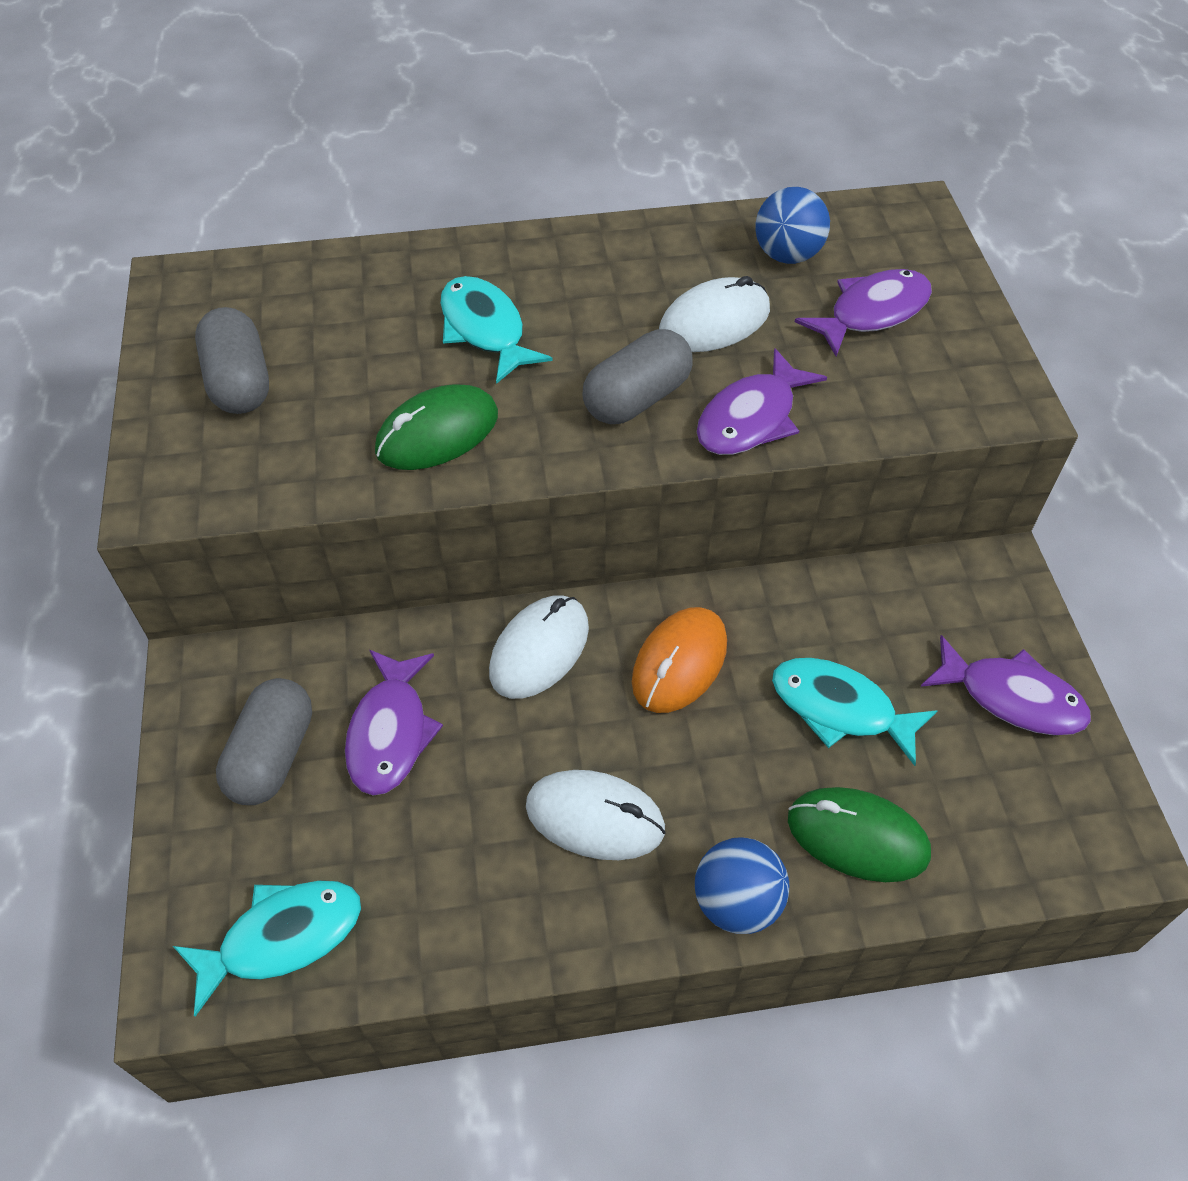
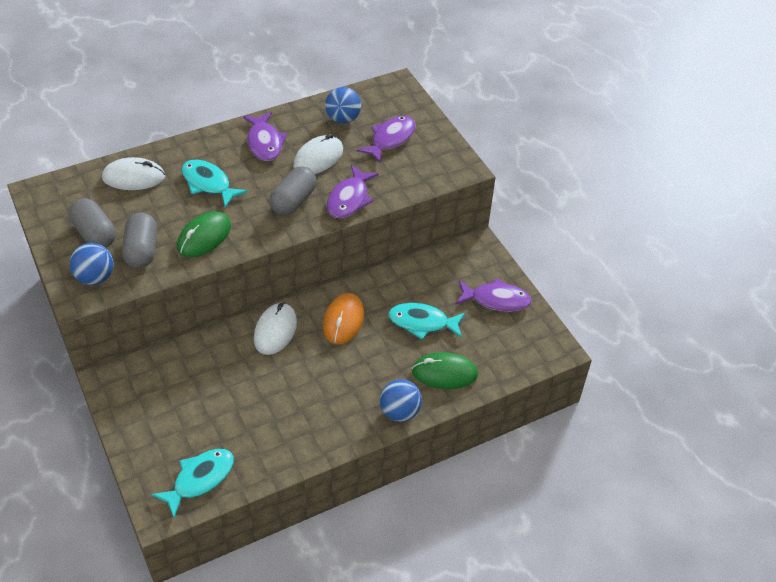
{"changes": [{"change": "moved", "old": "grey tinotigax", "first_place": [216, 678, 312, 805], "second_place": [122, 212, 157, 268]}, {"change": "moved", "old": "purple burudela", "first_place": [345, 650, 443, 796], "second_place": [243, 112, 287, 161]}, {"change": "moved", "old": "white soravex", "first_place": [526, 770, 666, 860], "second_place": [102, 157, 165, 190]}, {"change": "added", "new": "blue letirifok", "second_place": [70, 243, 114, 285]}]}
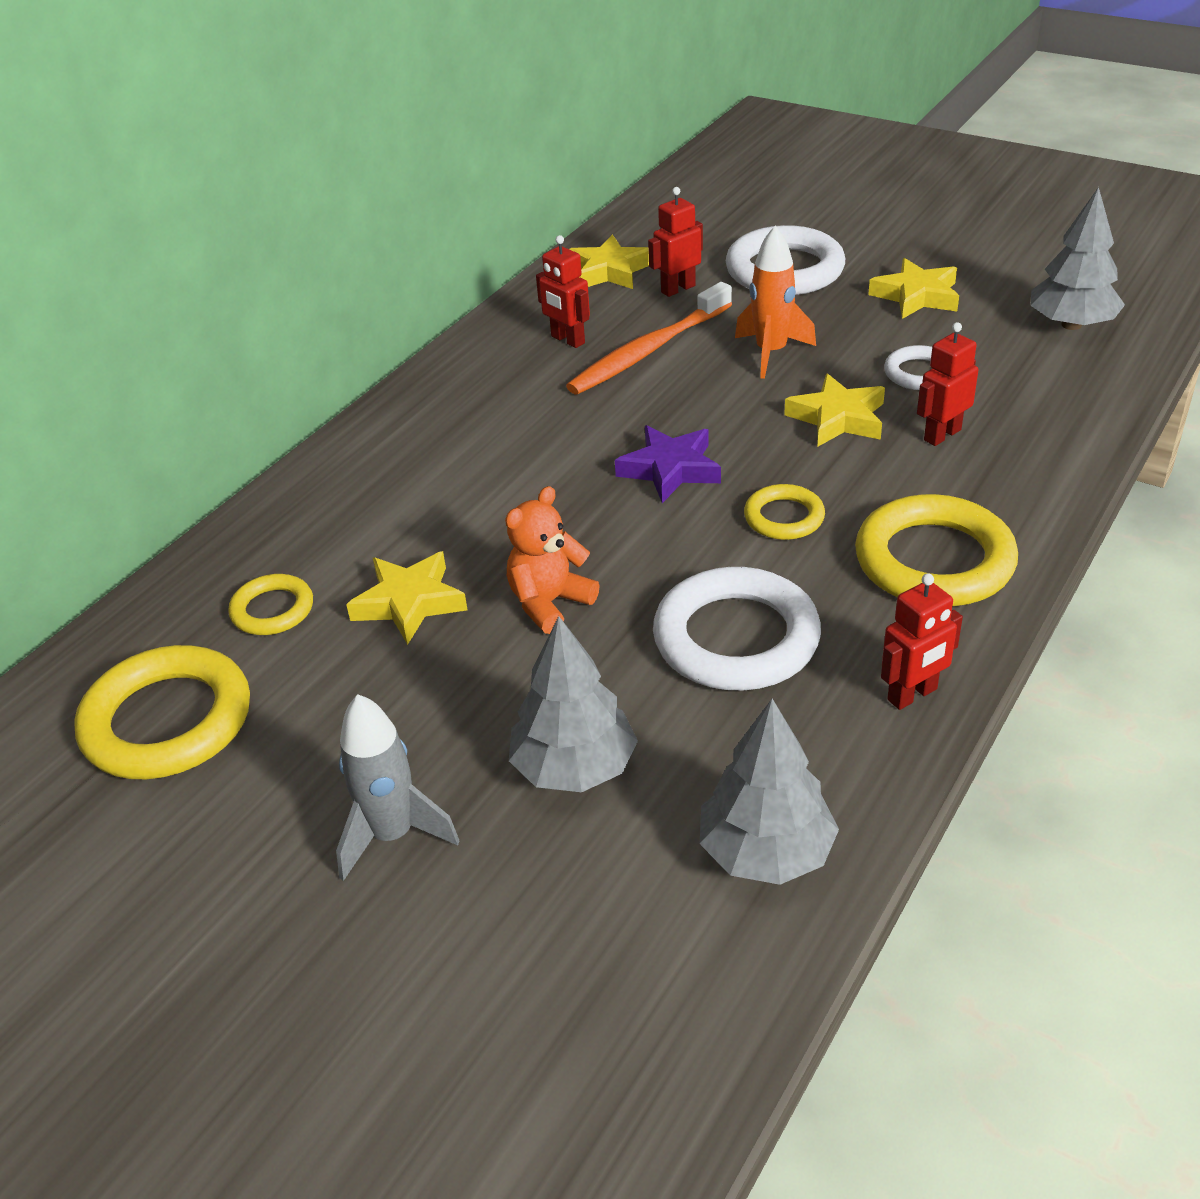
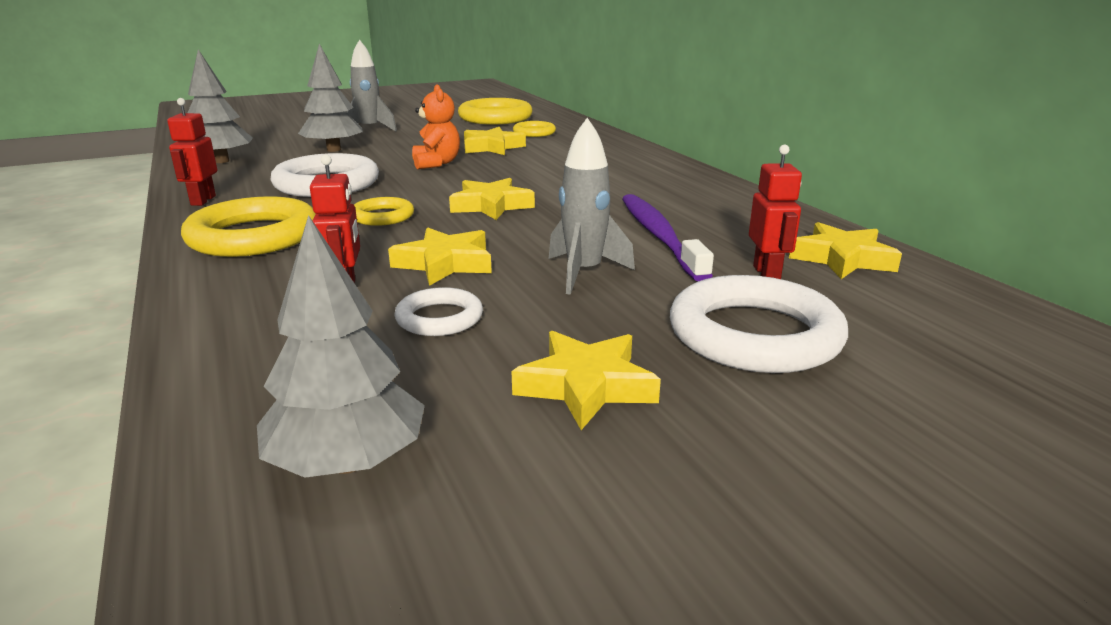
{"changes": [{"change": "removed", "old": "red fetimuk", "first_place": [536, 235, 590, 348]}, {"change": "recoloured", "old": "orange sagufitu", "new": "purple sagufitu", "first_place": [566, 282, 732, 394], "second_place": [622, 194, 714, 281]}, {"change": "recoloured", "old": "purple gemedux", "new": "yellow gemedux", "first_place": [615, 425, 721, 503], "second_place": [449, 178, 535, 220]}, {"change": "recoloured", "old": "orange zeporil", "new": "grey zeporil", "first_place": [735, 226, 816, 379], "second_place": [549, 118, 635, 295]}]}
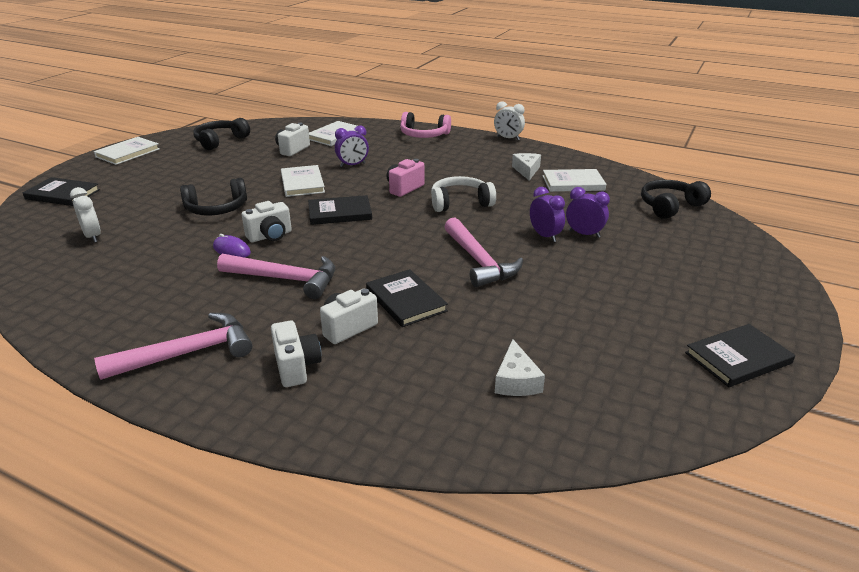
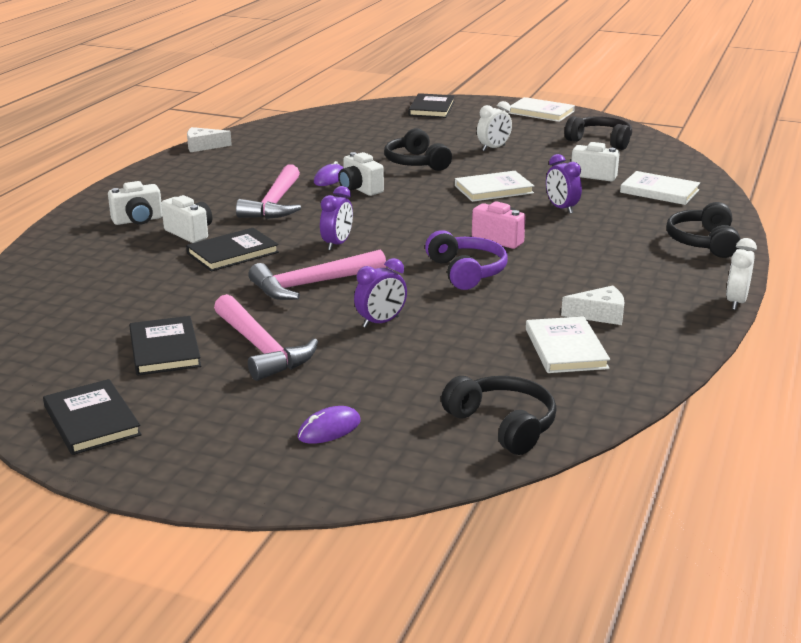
{"changes": [{"change": "moved", "old": "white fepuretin", "first_place": [70, 187, 101, 243], "second_place": [477, 101, 512, 151]}, {"change": "moved", "old": "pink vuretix", "first_place": [94, 313, 252, 380], "second_place": [214, 294, 318, 381]}, {"change": "moved", "old": "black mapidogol", "first_place": [308, 195, 372, 225], "second_place": [129, 316, 201, 376]}, {"change": "recoloured", "old": "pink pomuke", "new": "black pomuke", "first_place": [400, 112, 451, 138], "second_place": [666, 202, 740, 258]}, {"change": "recoloured", "old": "white pomuke", "new": "purple pomuke", "first_place": [431, 176, 496, 212], "second_place": [425, 230, 508, 290]}, {"change": "moved", "old": "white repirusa", "first_place": [495, 339, 545, 396], "second_place": [187, 127, 232, 152]}, {"change": "moved", "old": "purple fepuretin", "first_place": [566, 187, 610, 238], "second_place": [320, 186, 353, 250]}, {"change": "added", "new": "purple soravex", "second_place": [298, 406, 361, 444]}]}
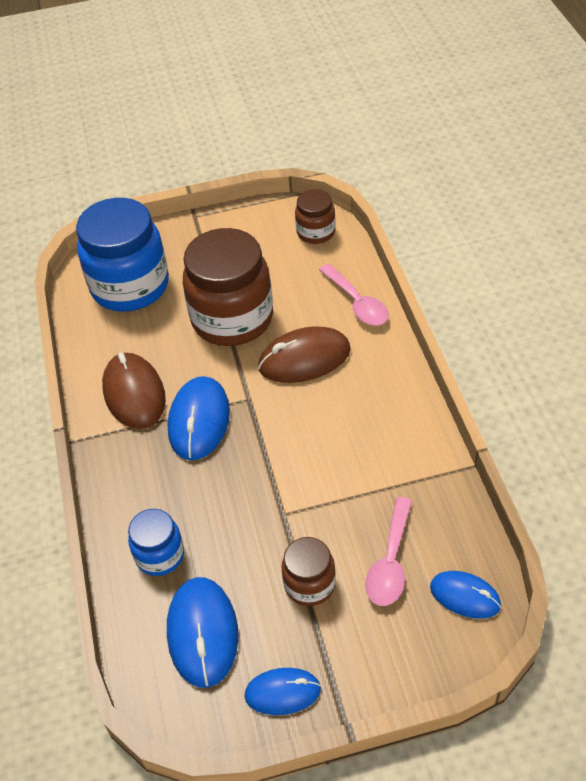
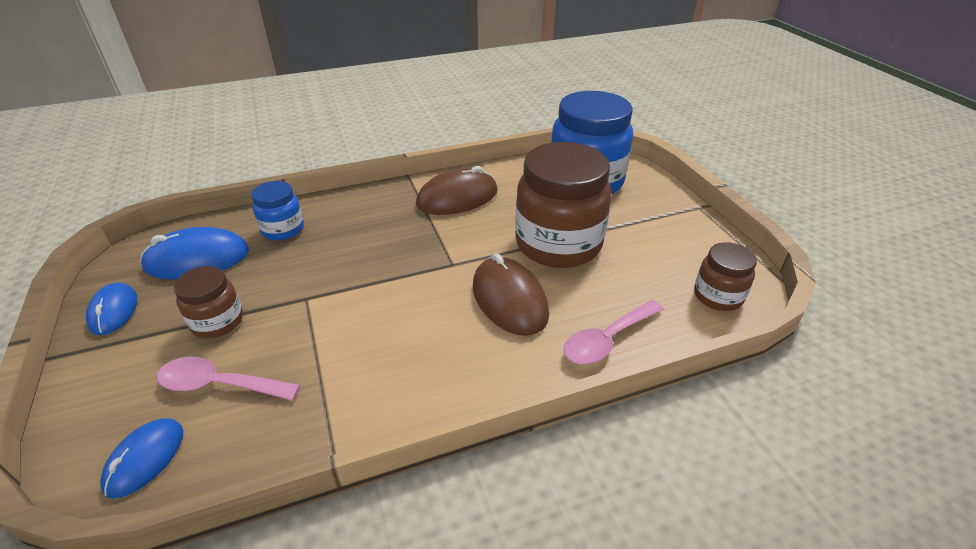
{"changes": [{"change": "removed", "old": "blue soravex", "first_place": [168, 376, 230, 460]}]}
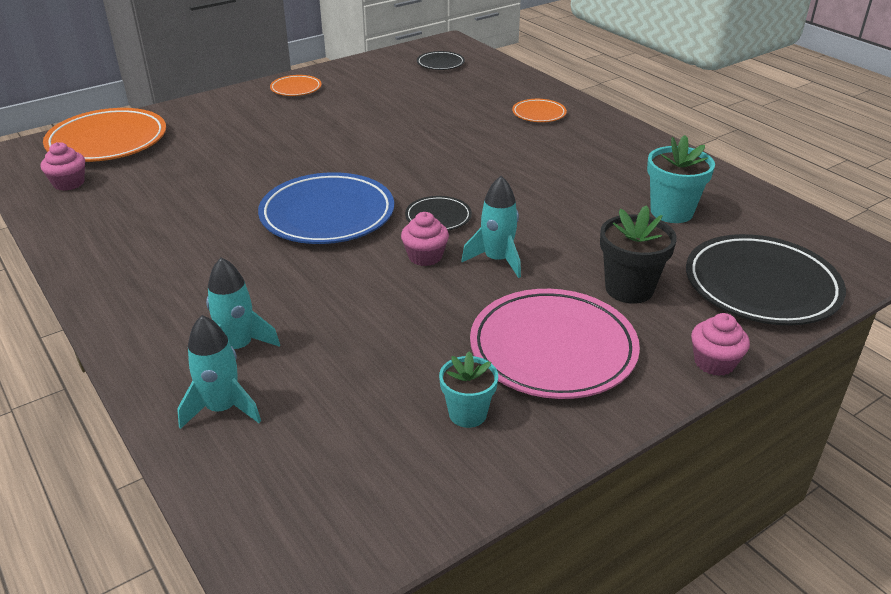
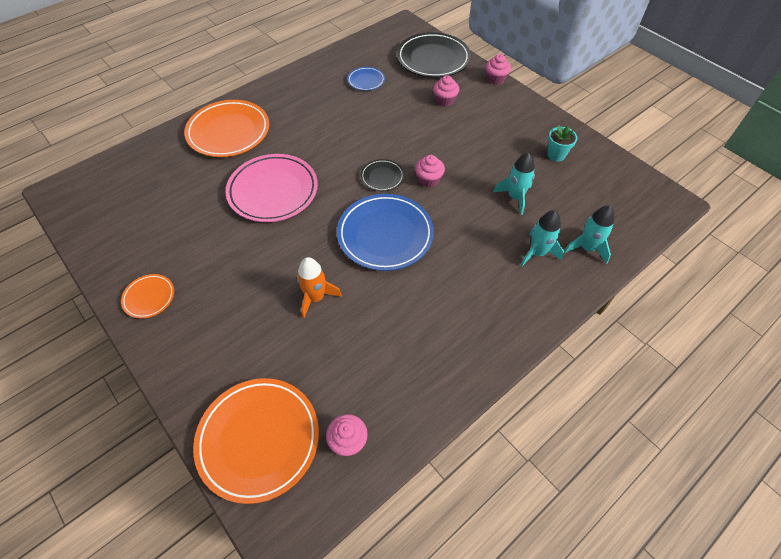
{"changes": [{"change": "removed", "old": "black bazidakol", "first_place": [417, 51, 465, 70]}, {"change": "moved", "old": "turquoise zeporil", "first_place": [462, 176, 521, 278], "second_place": [493, 152, 535, 215]}, {"change": "moved", "old": "pink bazidakol", "first_place": [470, 289, 640, 399], "second_place": [225, 154, 318, 222]}, {"change": "resized", "old": "orange bazidakol", "first_place": [512, 99, 567, 122], "second_place": [184, 100, 269, 157], "factor": 2.03}, {"change": "replaced", "old": "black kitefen", "new": "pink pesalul", "first_place": [600, 205, 677, 304], "second_place": [433, 75, 459, 107]}, {"change": "replaced", "old": "turquoise kitefen", "new": "blue bazidakol", "first_place": [647, 135, 715, 223], "second_place": [347, 67, 385, 91]}, {"change": "added", "new": "orange zeporil", "second_place": [297, 257, 342, 319]}]}
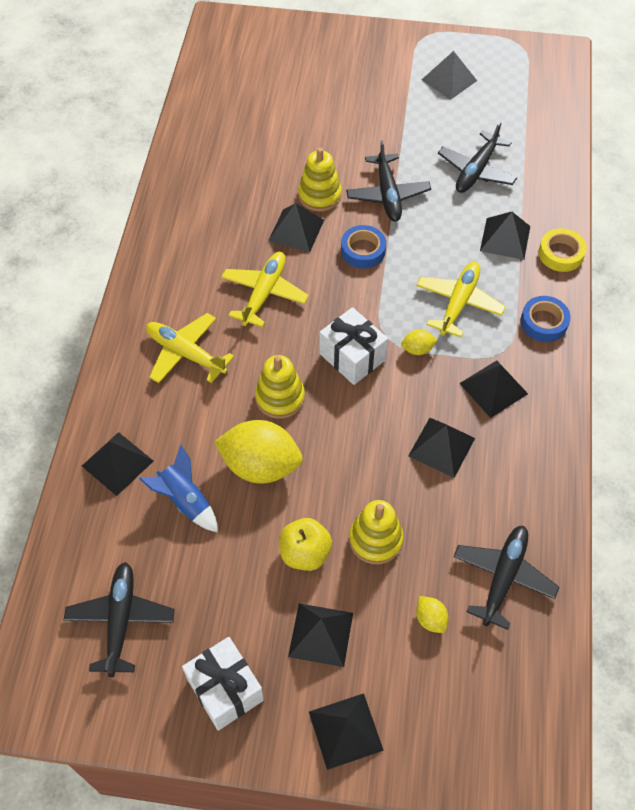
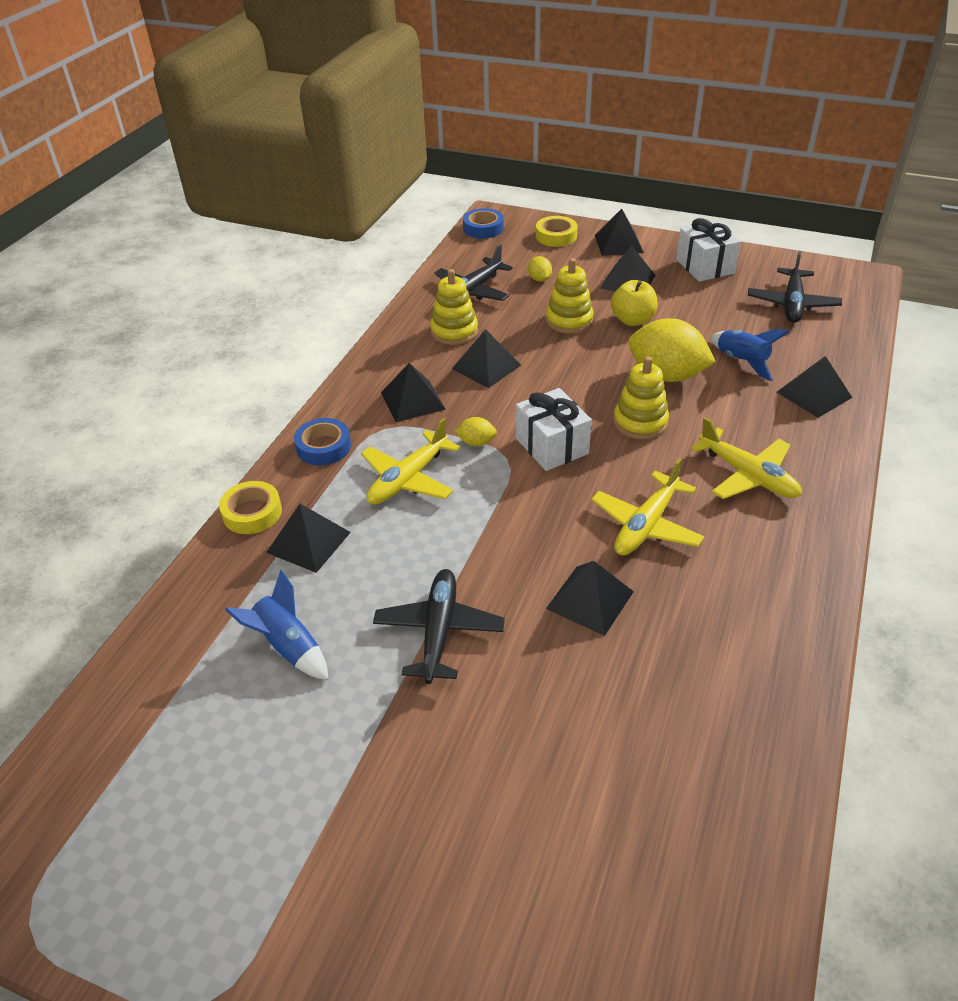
{"changes": [{"change": "moved", "old": "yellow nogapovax", "first_place": [298, 148, 342, 212], "second_place": [430, 269, 478, 345]}, {"change": "moved", "old": "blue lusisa", "first_place": [341, 225, 386, 268], "second_place": [463, 208, 504, 239]}, {"change": "removed", "old": "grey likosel", "first_place": [421, 51, 477, 100]}, {"change": "replaced", "old": "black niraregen", "new": "blue zeporil", "first_place": [438, 121, 517, 193], "second_place": [225, 570, 328, 680]}, {"change": "added", "new": "yellow lusisa", "second_place": [536, 216, 578, 247]}]}
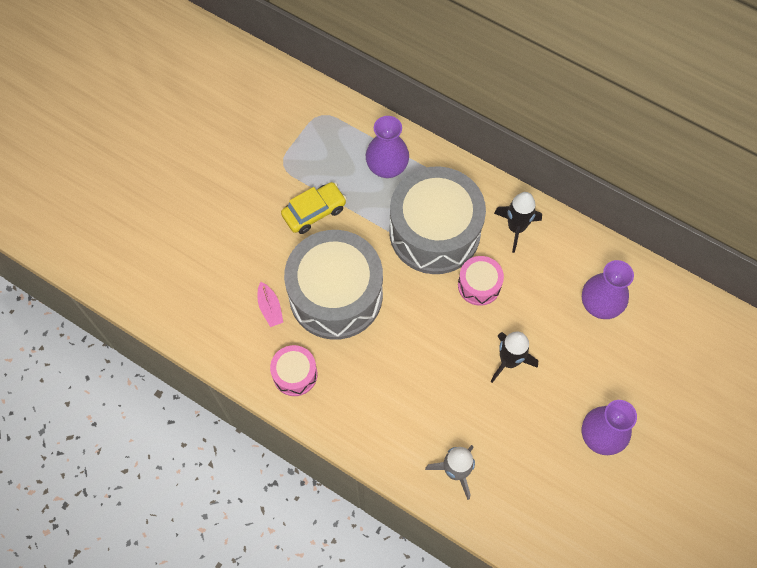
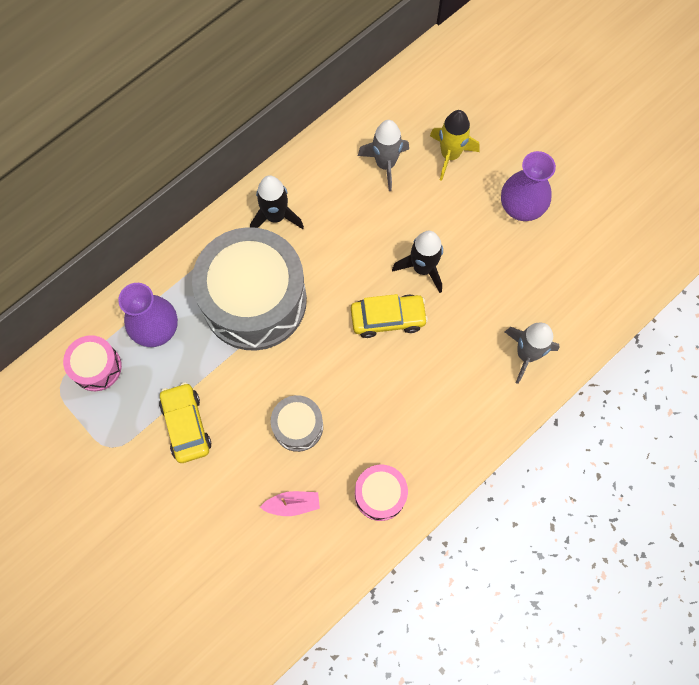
{"changes": [{"change": "resized", "old": "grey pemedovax", "first_place": [284, 230, 383, 340], "second_place": [271, 395, 323, 452], "factor": 0.46}, {"change": "moved", "old": "pink pemedovax", "first_place": [458, 256, 504, 306], "second_place": [63, 335, 122, 391]}, {"change": "replaced", "old": "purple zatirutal", "new": "grey zeporil", "first_place": [582, 260, 634, 319], "second_place": [358, 120, 409, 191]}, {"change": "added", "new": "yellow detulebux", "second_place": [351, 294, 428, 338]}, {"change": "added", "new": "yellow zeporil", "second_place": [430, 110, 480, 181]}]}
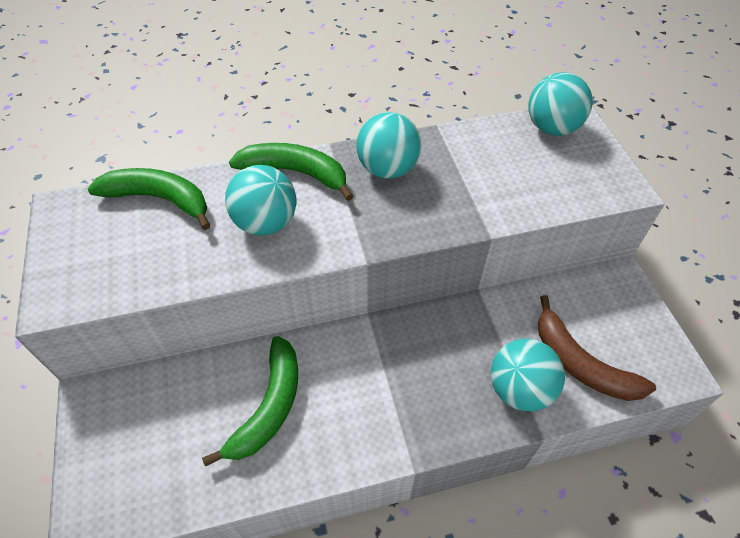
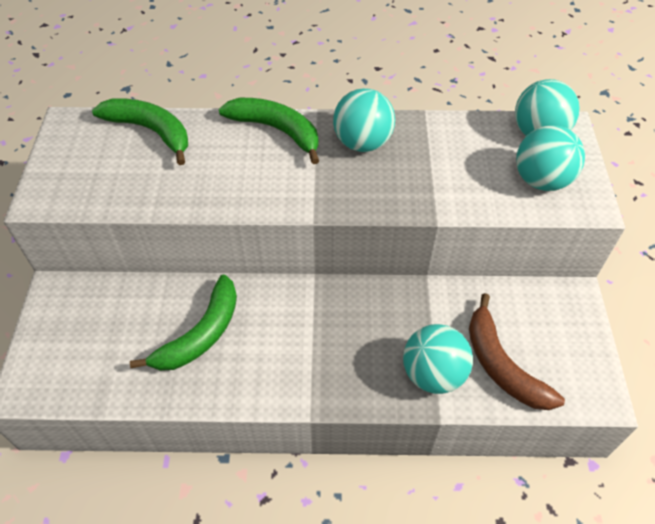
{"changes": [{"change": "moved", "old": "turquoise letirifok", "first_place": [225, 165, 296, 236], "second_place": [516, 125, 585, 191]}]}
